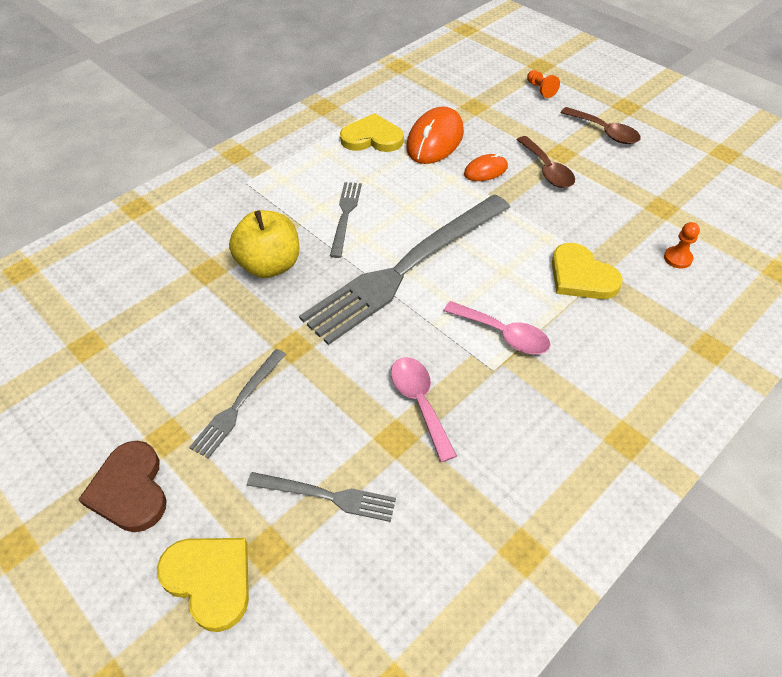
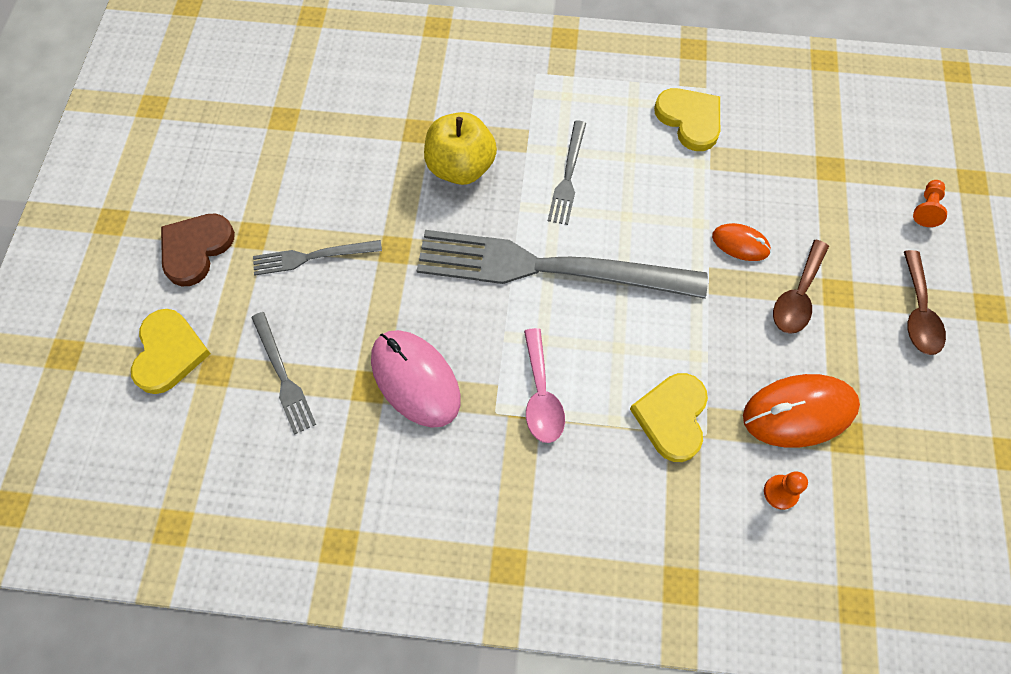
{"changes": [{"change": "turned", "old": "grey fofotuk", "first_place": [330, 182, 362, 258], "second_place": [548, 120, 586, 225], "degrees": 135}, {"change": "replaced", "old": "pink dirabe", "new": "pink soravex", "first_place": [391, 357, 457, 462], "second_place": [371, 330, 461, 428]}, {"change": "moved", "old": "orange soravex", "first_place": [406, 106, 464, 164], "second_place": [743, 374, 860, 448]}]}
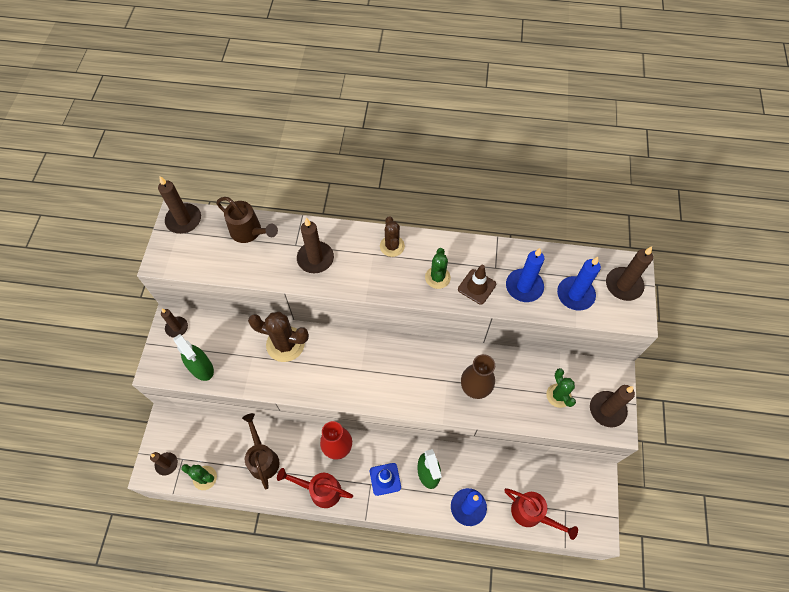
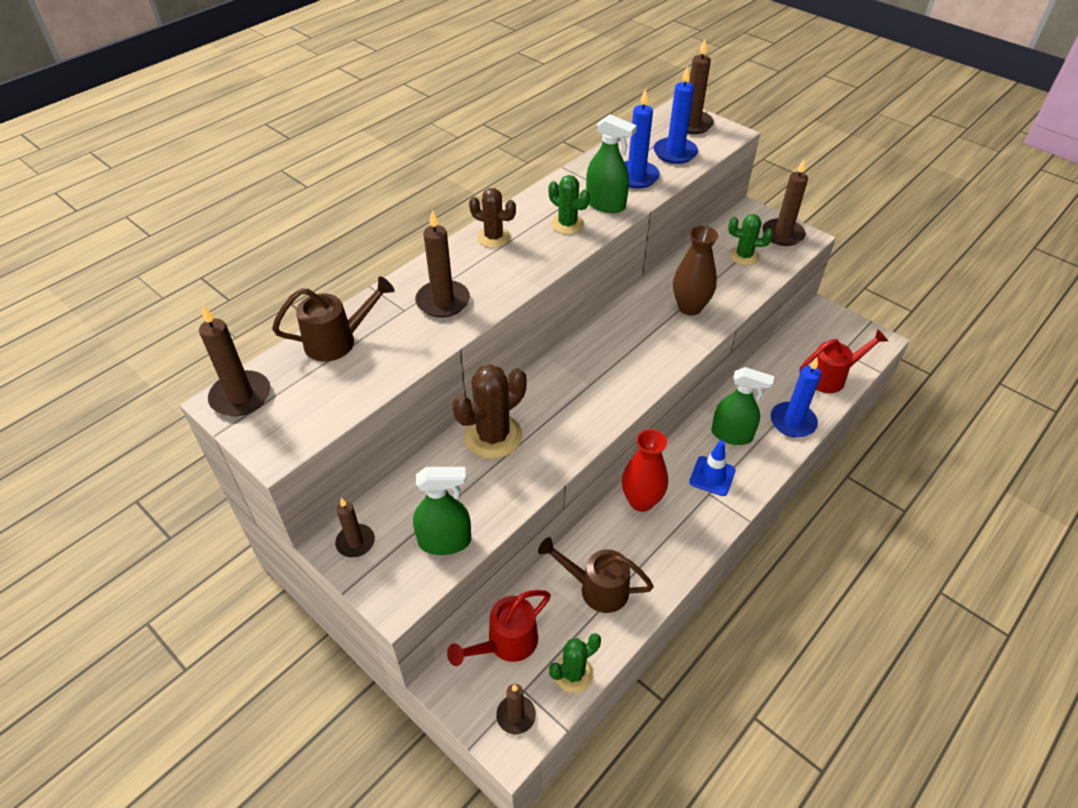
{"changes": [{"change": "moved", "old": "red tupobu", "first_place": [277, 468, 353, 508], "second_place": [447, 590, 551, 666]}, {"change": "replaced", "old": "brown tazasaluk", "new": "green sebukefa", "first_place": [458, 265, 496, 305], "second_place": [586, 114, 637, 213]}]}
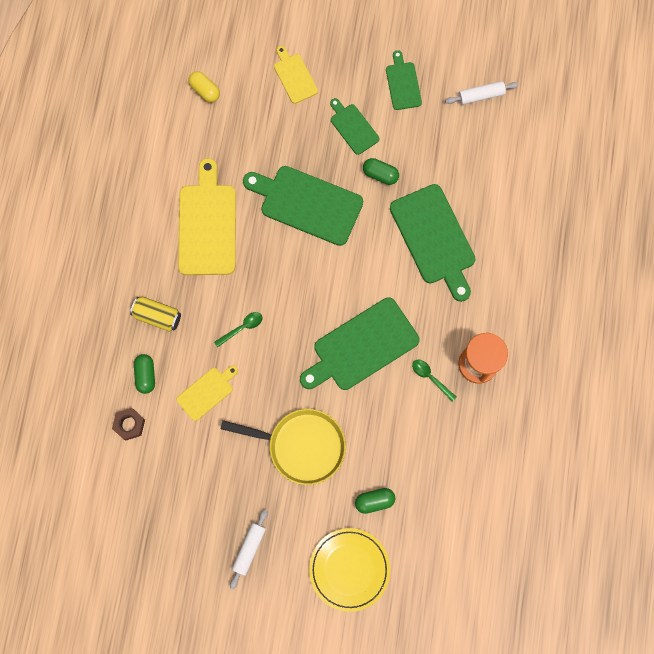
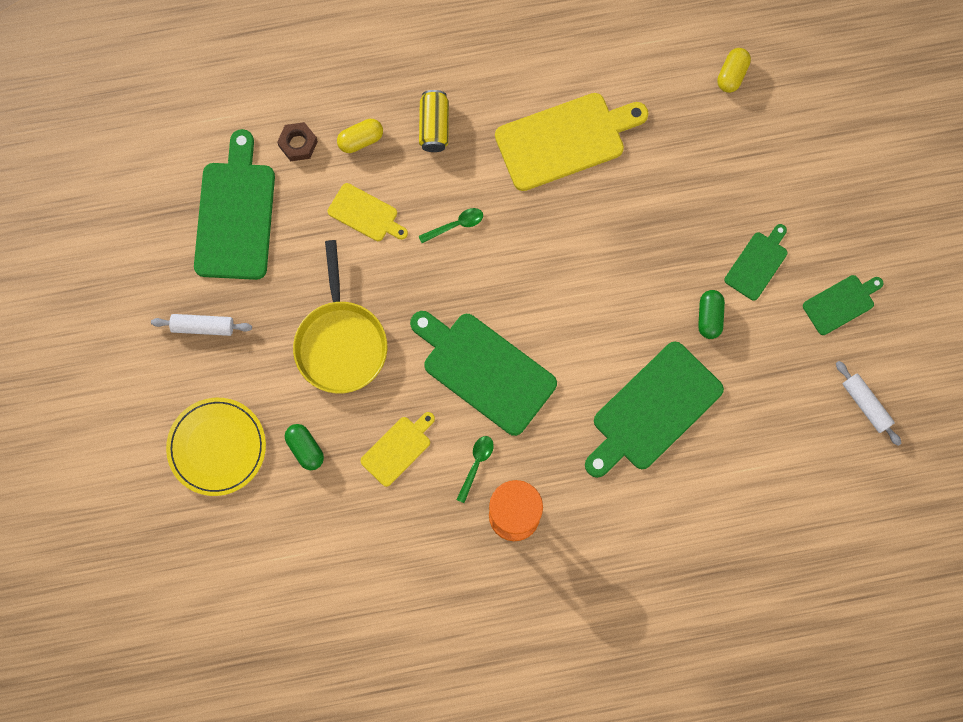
{"changes": [{"change": "recoloured", "old": "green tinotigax", "new": "yellow tinotigax", "first_place": [134, 354, 155, 394], "second_place": [337, 119, 383, 153]}, {"change": "turned", "old": "green dirabe", "first_place": [214, 312, 263, 348], "second_place": [419, 208, 483, 243], "degrees": -60}, {"change": "moved", "old": "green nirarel", "first_place": [243, 166, 363, 246], "second_place": [194, 129, 275, 280]}, {"change": "moved", "old": "yellow nirarel", "first_place": [274, 46, 318, 104], "second_place": [361, 412, 435, 487]}]}
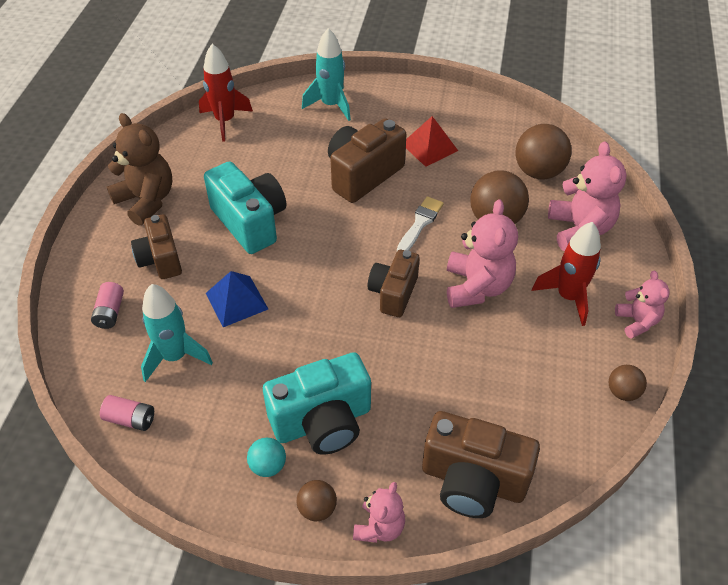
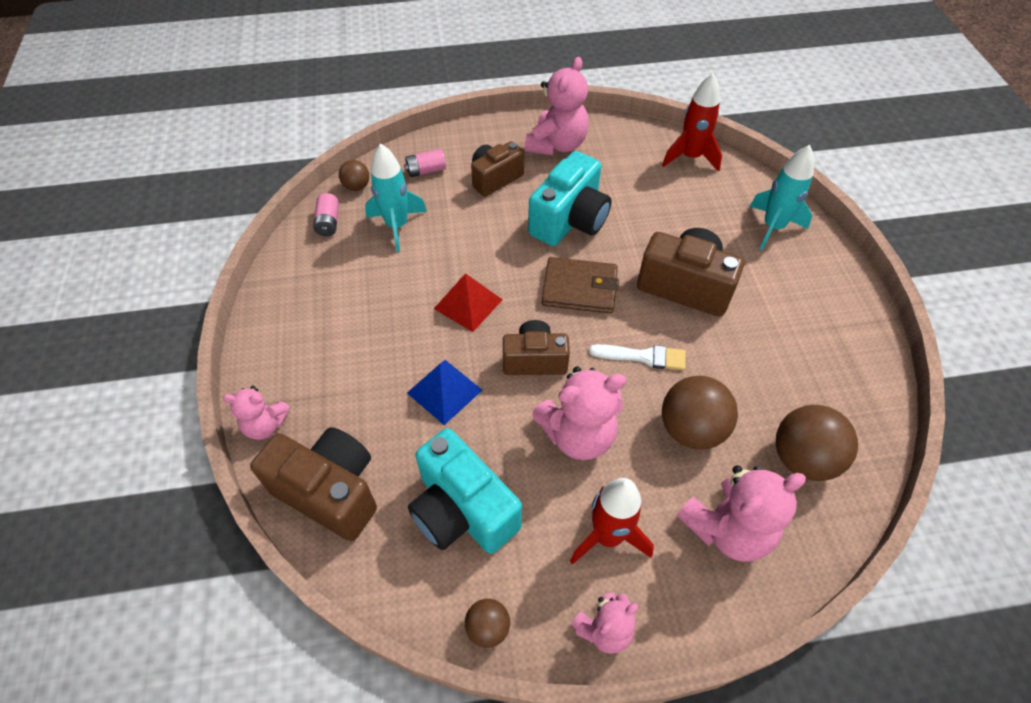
{"changes": [{"change": "recoloured", "old": "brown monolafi", "new": "pink monolafi", "first_place": [107, 113, 172, 226], "second_place": [525, 57, 589, 155]}, {"change": "moved", "old": "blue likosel", "first_place": [206, 271, 268, 327], "second_place": [407, 360, 482, 425]}, {"change": "removed", "old": "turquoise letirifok", "first_place": [247, 438, 286, 477]}, {"change": "moved", "old": "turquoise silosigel", "first_place": [263, 352, 371, 455], "second_place": [408, 428, 522, 554]}, {"change": "moved", "old": "brown letirifok", "first_place": [297, 480, 337, 521], "second_place": [339, 160, 369, 191]}, {"change": "moved", "old": "red likosel", "first_place": [406, 116, 458, 167], "second_place": [434, 273, 503, 332]}, {"change": "turned", "old": "brown silosigel", "first_place": [422, 411, 540, 518], "second_place": [250, 427, 377, 541], "degrees": 120}, {"change": "added", "new": "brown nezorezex", "second_place": [542, 257, 619, 314]}]}
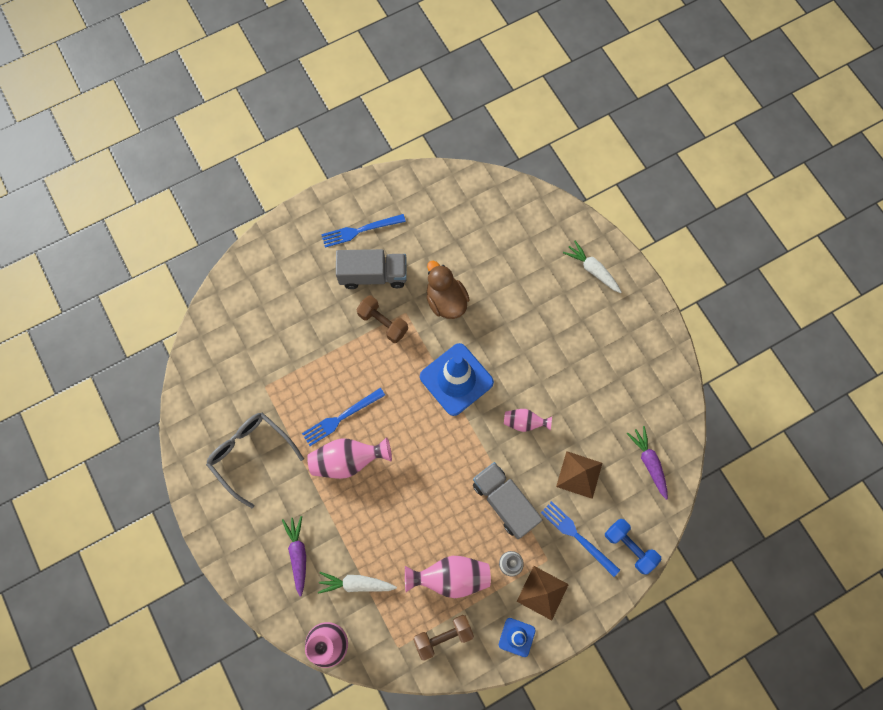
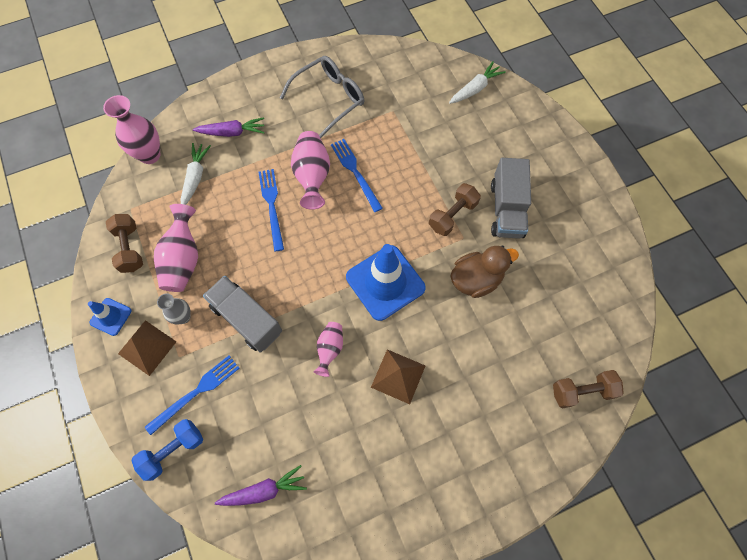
{"changes": [{"change": "moved", "old": "blue fofotuk", "first_place": [321, 214, 406, 248], "second_place": [258, 169, 284, 252]}, {"change": "turned", "old": "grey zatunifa", "first_place": [473, 462, 543, 539], "second_place": [203, 276, 282, 352], "degrees": -105}, {"change": "moved", "old": "brown likosel", "first_place": [556, 451, 602, 499], "second_place": [371, 349, 425, 404]}, {"change": "moved", "old": "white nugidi", "first_place": [563, 241, 622, 293], "second_place": [449, 61, 506, 104]}, {"change": "added", "new": "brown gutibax", "second_place": [553, 370, 624, 408]}]}
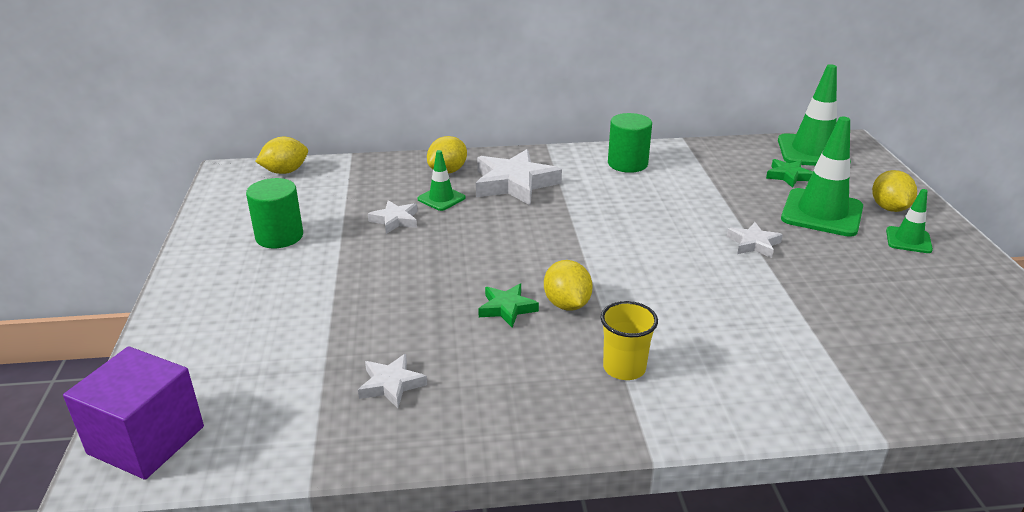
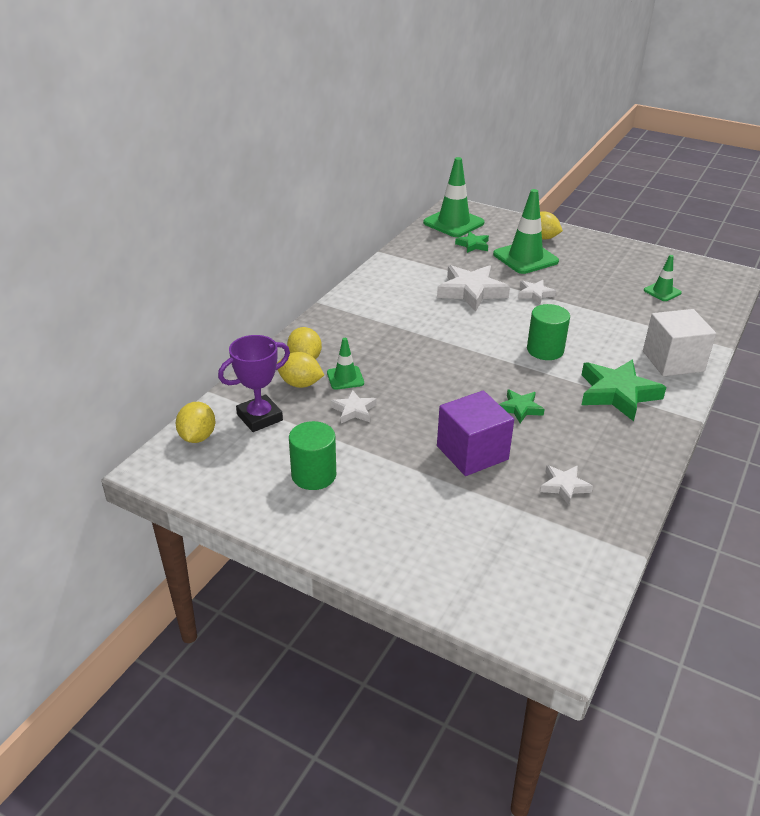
{"changes": [{"change": "moved", "old": "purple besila", "first_place": [63, 346, 204, 480], "second_place": [437, 391, 514, 476]}, {"change": "moved", "old": "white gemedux", "first_place": [476, 149, 562, 205], "second_place": [437, 265, 510, 312]}, {"change": "moved", "old": "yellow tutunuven", "first_place": [544, 260, 593, 311], "second_place": [277, 352, 324, 388]}, {"change": "replaced", "old": "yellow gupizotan", "new": "green gemedux", "first_place": [600, 301, 658, 380], "second_place": [582, 360, 666, 421]}, {"change": "moved", "old": "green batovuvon", "first_place": [608, 113, 652, 173], "second_place": [527, 304, 570, 360]}, {"change": "moved", "old": "green tazasaluk", "first_place": [886, 189, 933, 253], "second_place": [644, 255, 682, 301]}, {"change": "added", "new": "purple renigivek", "second_place": [218, 335, 290, 432]}, {"change": "added", "new": "white besila", "second_place": [643, 309, 716, 376]}]}
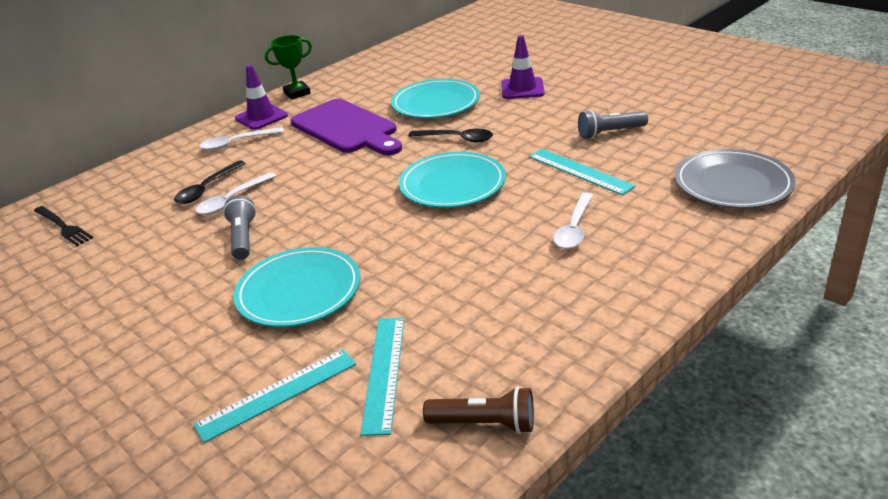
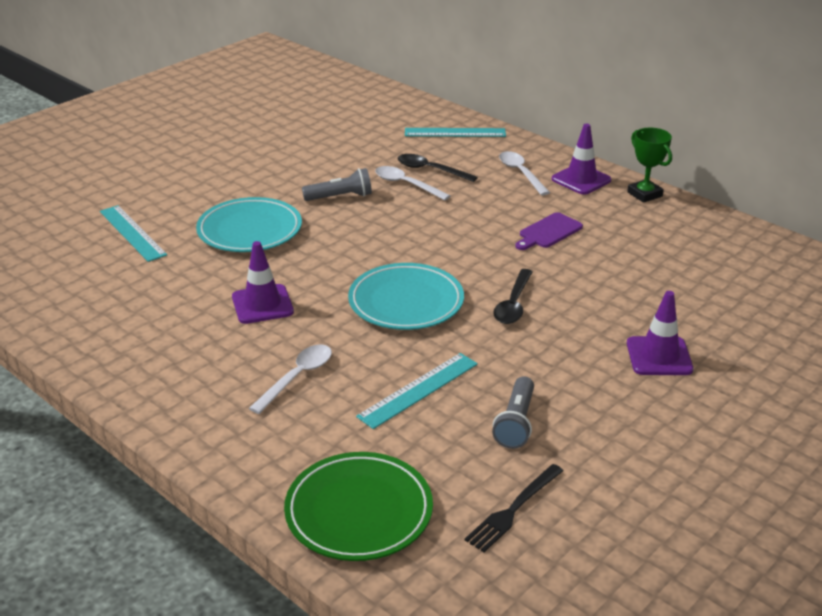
{"changes": [{"change": "moved", "old": "black fofotuk", "first_place": [34, 206, 93, 246], "second_place": [464, 464, 563, 552]}, {"change": "resized", "old": "purple nirarel", "first_place": [291, 99, 402, 155], "second_place": [515, 212, 583, 250], "factor": 0.5}, {"change": "moved", "old": "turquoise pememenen", "first_place": [360, 318, 404, 436], "second_place": [405, 128, 506, 137]}, {"change": "removed", "old": "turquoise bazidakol", "first_place": [391, 79, 480, 118]}, {"change": "removed", "old": "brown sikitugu", "first_place": [423, 387, 534, 434]}, {"change": "turned", "old": "white dirabe", "first_place": [553, 192, 593, 249], "second_place": [249, 345, 332, 414], "degrees": 105}, {"change": "turned", "old": "grey sikitugu", "first_place": [578, 110, 648, 139], "second_place": [492, 376, 534, 449], "degrees": -150}, {"change": "recoloured", "old": "grey bazidakol", "new": "green bazidakol", "first_place": [675, 149, 796, 209], "second_place": [284, 452, 433, 561]}, {"change": "added", "new": "purple tazasaluk", "second_place": [232, 241, 294, 324]}]}
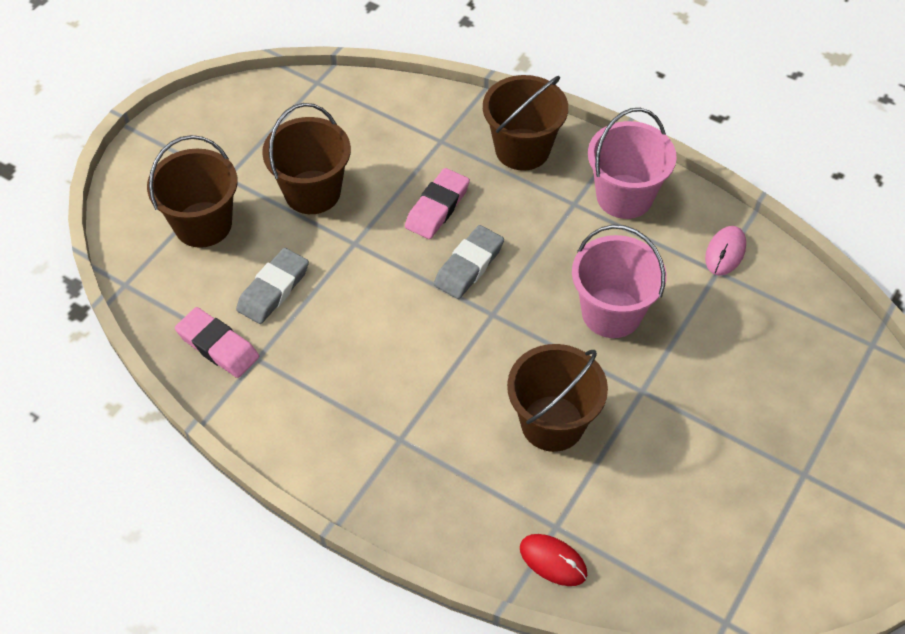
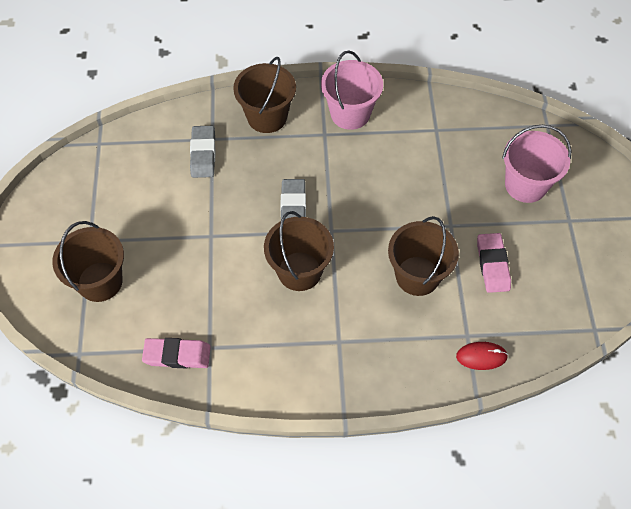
{"changes": [{"change": "moved", "old": "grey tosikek", "first_place": [236, 248, 309, 324], "second_place": [190, 126, 216, 178]}, {"change": "moved", "old": "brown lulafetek", "first_place": [262, 103, 351, 214], "second_place": [264, 211, 334, 291]}, {"change": "moved", "old": "pink tosikek", "first_place": [405, 168, 470, 239], "second_place": [477, 233, 511, 293]}, {"change": "moved", "old": "pink lulafetek", "first_place": [572, 225, 667, 338], "second_place": [502, 125, 571, 203]}, {"change": "removed", "old": "pink soravex", "first_place": [705, 226, 746, 276]}]}
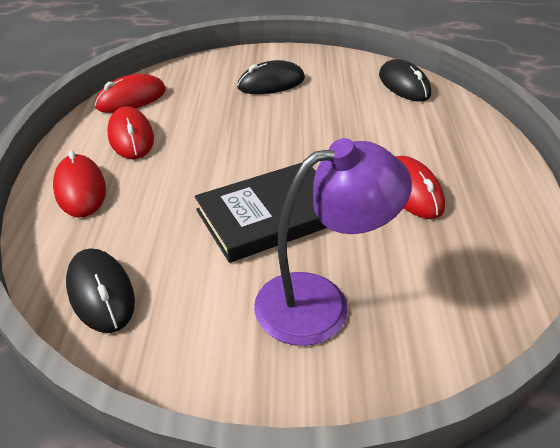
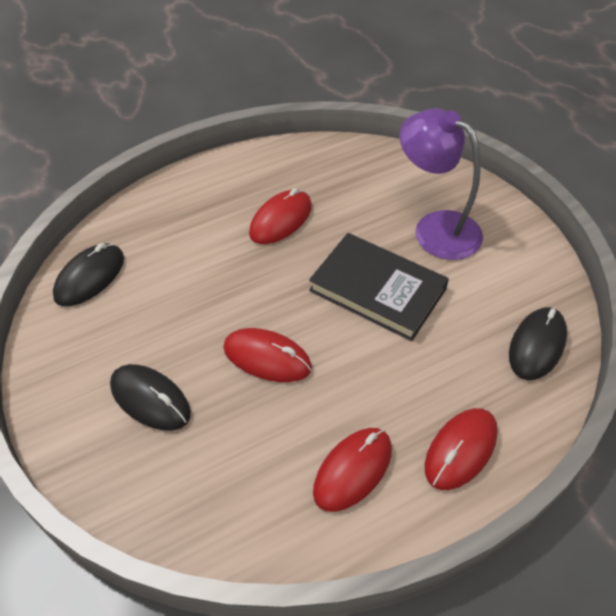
{"changes": [{"change": "moved", "old": "red soravex", "first_place": [95, 74, 166, 113], "second_place": [223, 328, 312, 382]}]}
